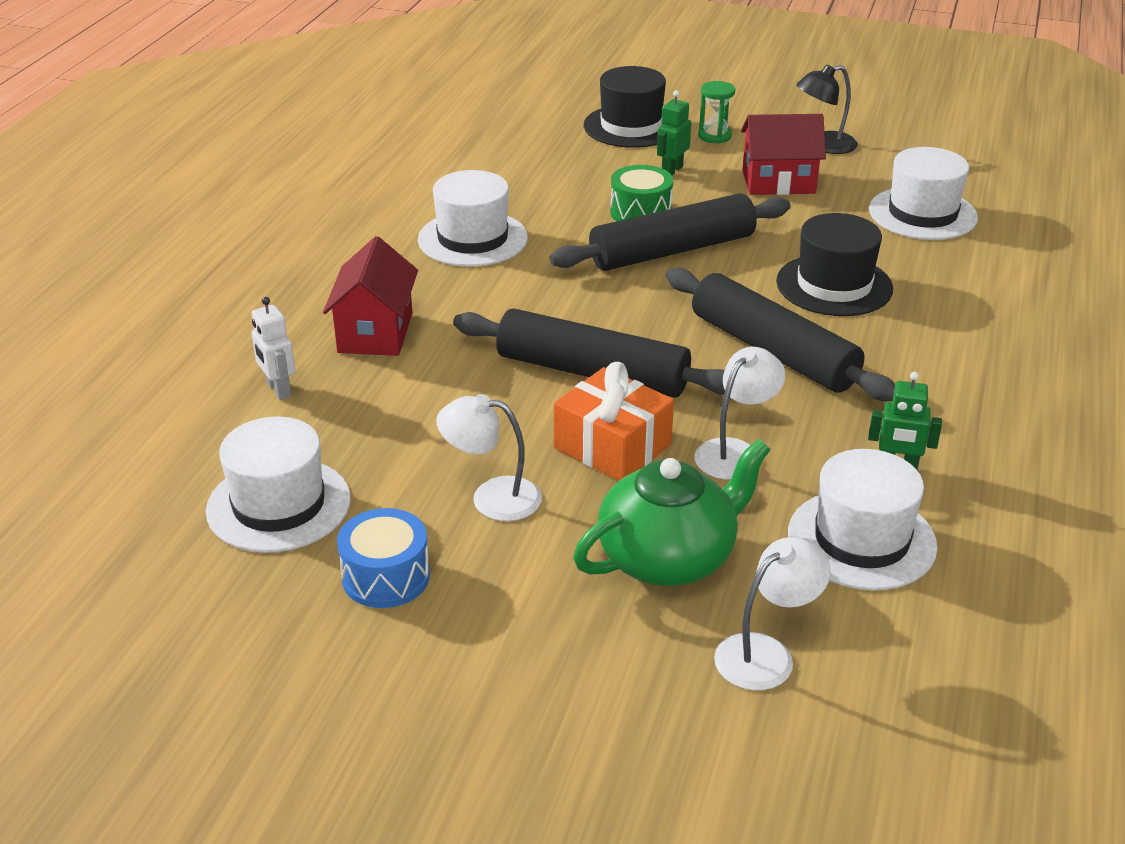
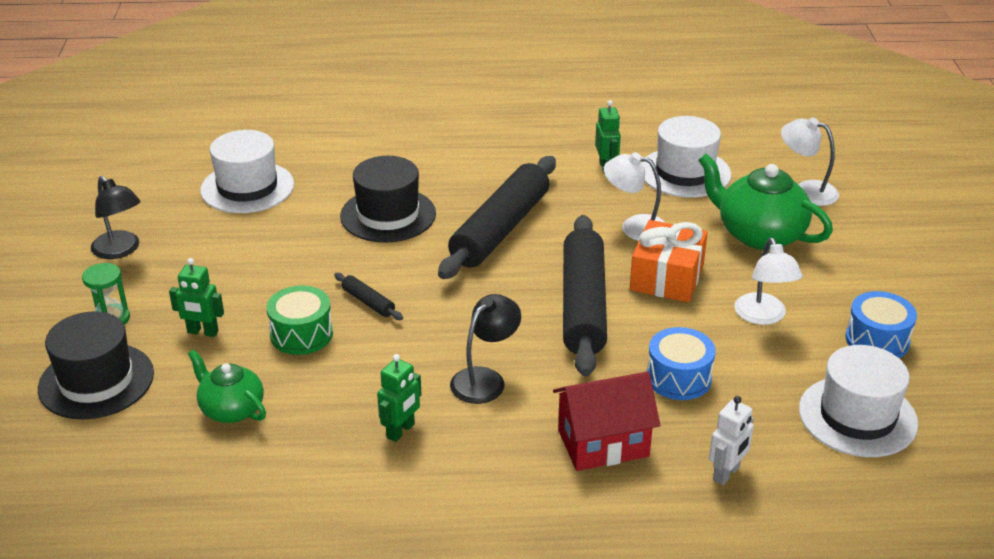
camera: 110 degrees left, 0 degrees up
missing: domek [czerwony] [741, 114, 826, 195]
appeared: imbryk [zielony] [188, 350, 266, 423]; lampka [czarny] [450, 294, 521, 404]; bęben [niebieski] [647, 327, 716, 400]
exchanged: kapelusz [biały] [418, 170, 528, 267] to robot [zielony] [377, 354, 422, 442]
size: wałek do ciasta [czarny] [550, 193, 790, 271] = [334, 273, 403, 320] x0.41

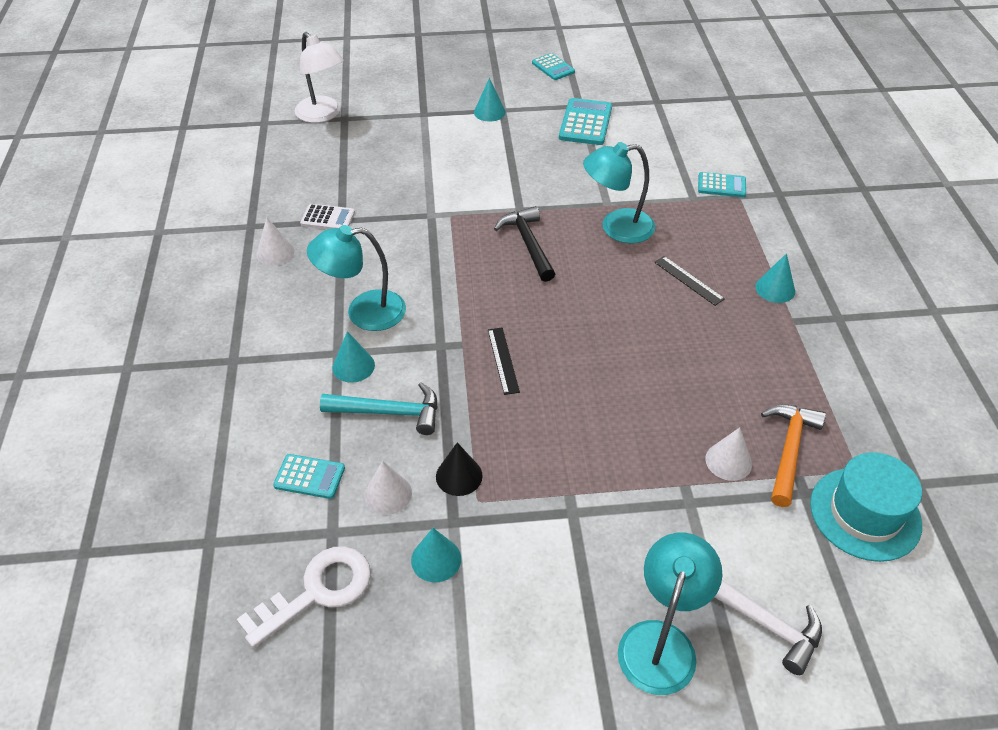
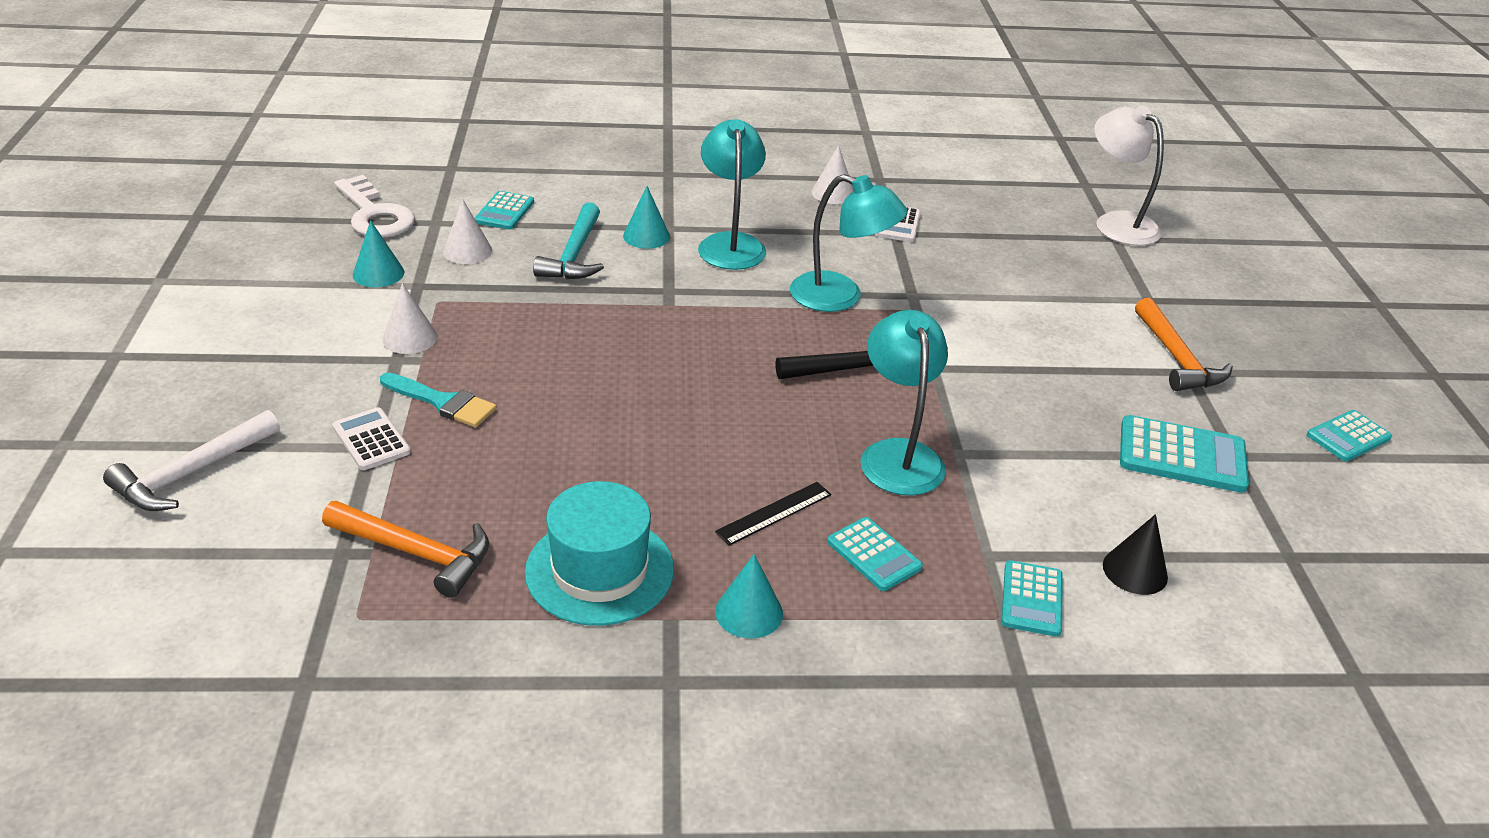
camera: 90 degrees right, 10 degrees down
missing: linijka [czarny] [488, 327, 520, 395]
appeared: kalkulator [biały] [332, 407, 411, 470]; pędzel [turkusowy] [380, 373, 497, 427]; kalkulator [turkusowy] [827, 517, 923, 591]
relocated: stożek [czarny] [436, 442, 483, 496] to [1103, 514, 1168, 595]; lampka [turkusowy] [618, 533, 722, 695] to [790, 174, 908, 312]; stożek [biały] [705, 427, 752, 481] to [382, 283, 438, 354]; kapelusz [turkusowy] [810, 452, 922, 562] to [525, 481, 674, 626]
exchanged: stożek [turkusowy] [474, 78, 506, 122] to młotek [pomarańczowy] [1135, 298, 1233, 391]
spun: lampka [biały] [295, 32, 344, 123] = [1094, 105, 1164, 246] 90 degrees clockwise

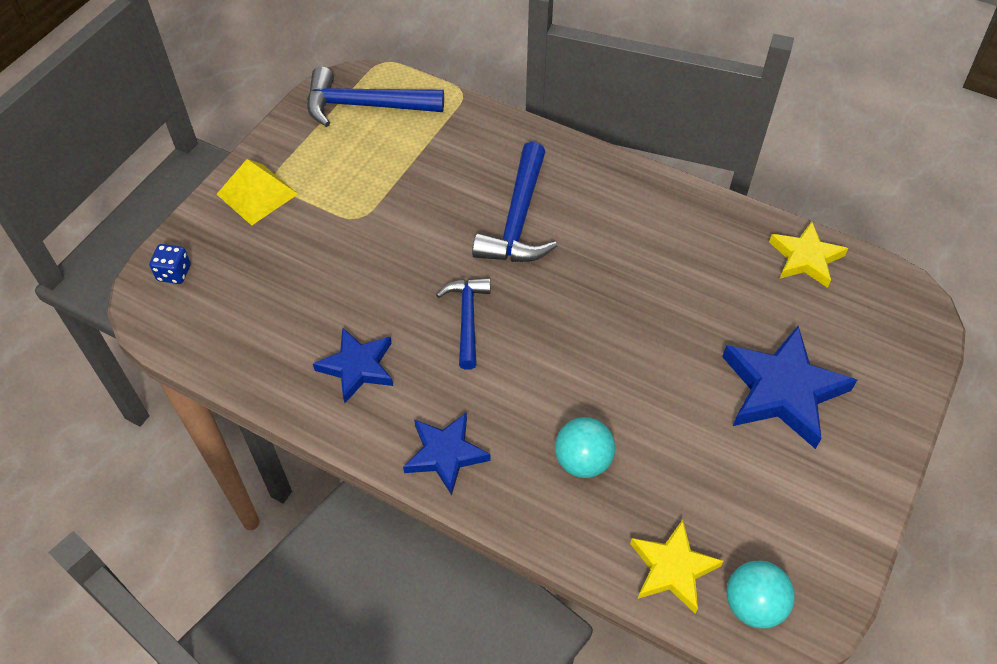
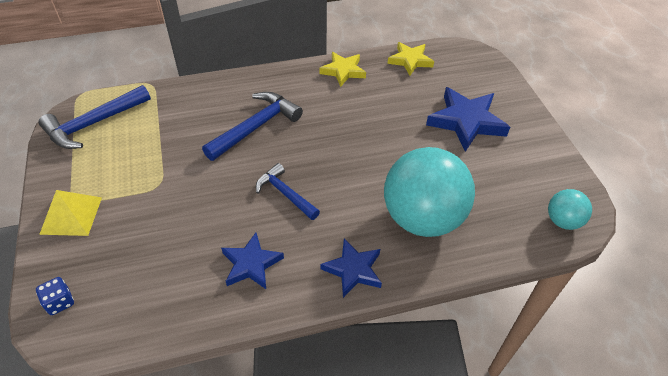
camera: 45 degrees left, 5 degrees down
relocated: gwiazda [żółty] [630, 519, 724, 614] to [319, 52, 366, 87]
spun: młotek [niebieski] [472, 142, 557, 262] = [202, 92, 303, 161] 105 degrees counterclockwise
size: piłka [turkusowy] [555, 417, 615, 478] = [384, 147, 475, 237] x2.13

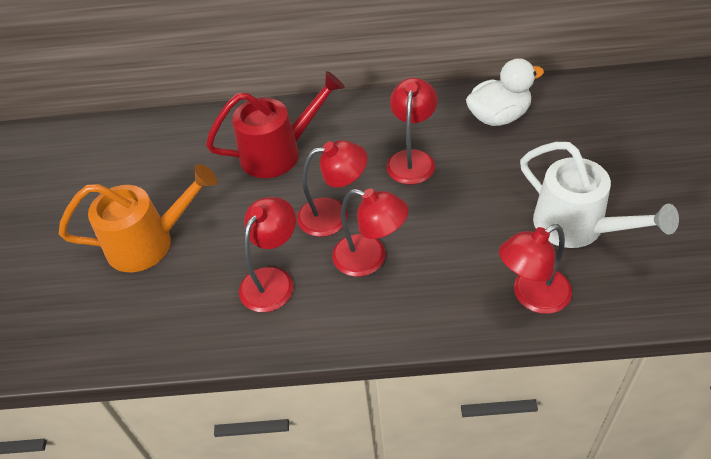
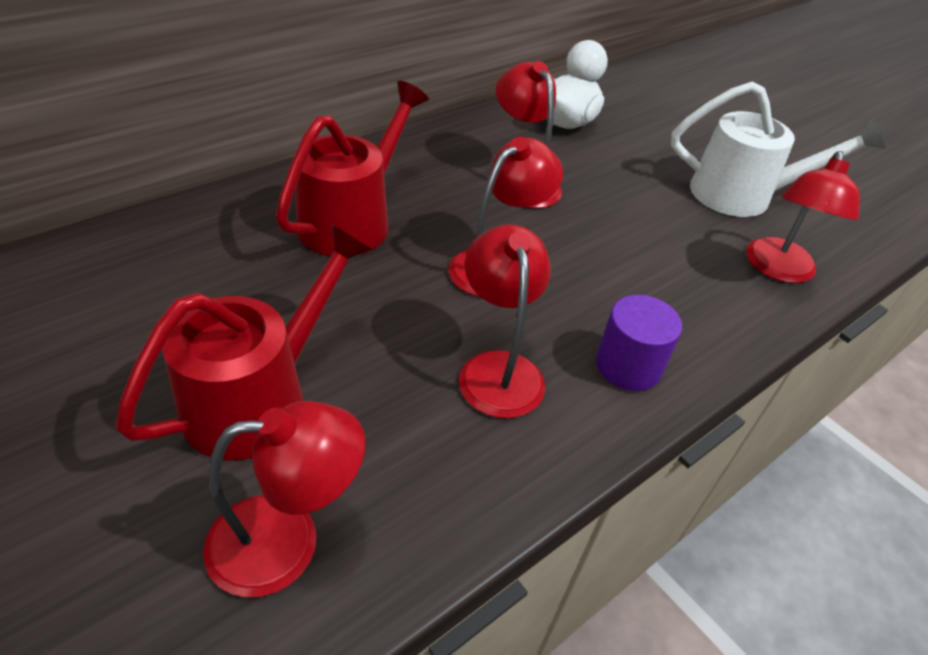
camera: 45 degrees left, 5 degrees down
appeared: walec [fioletowy] [596, 295, 682, 391]
relocated: lampka [czerwony] [332, 189, 409, 277] to [203, 401, 365, 597]
colour: konewka [pomarańczowy] [59, 164, 217, 272] to konewka [czerwony] [115, 224, 372, 460]

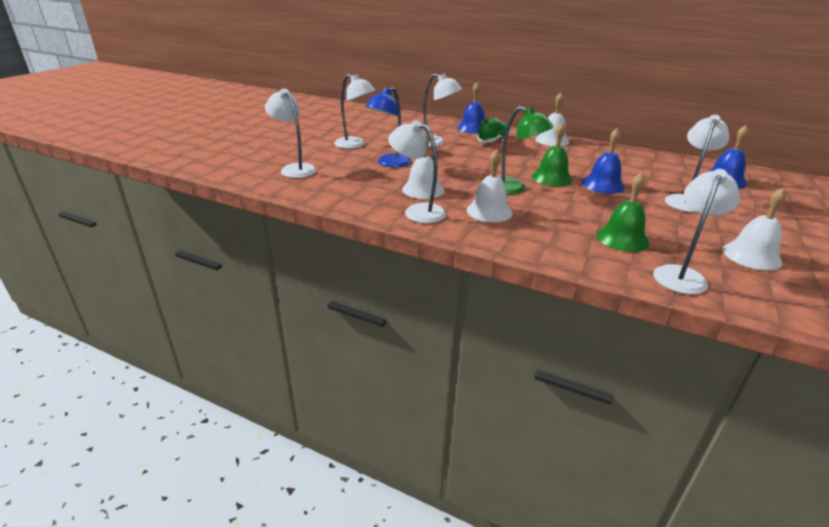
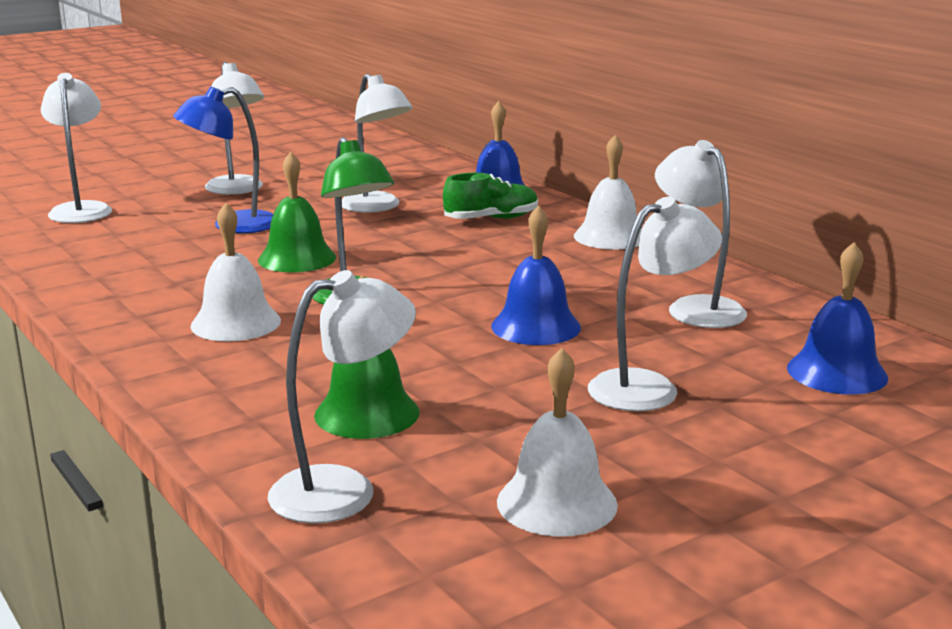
camera: 30 degrees right, 10 degrees down
missing: dzwonek [biały] [402, 131, 445, 199]
relocated: lampka [biały] [388, 120, 446, 223] to [655, 140, 747, 328]; dzwonek [zielony] [532, 122, 573, 186] to [258, 152, 336, 273]

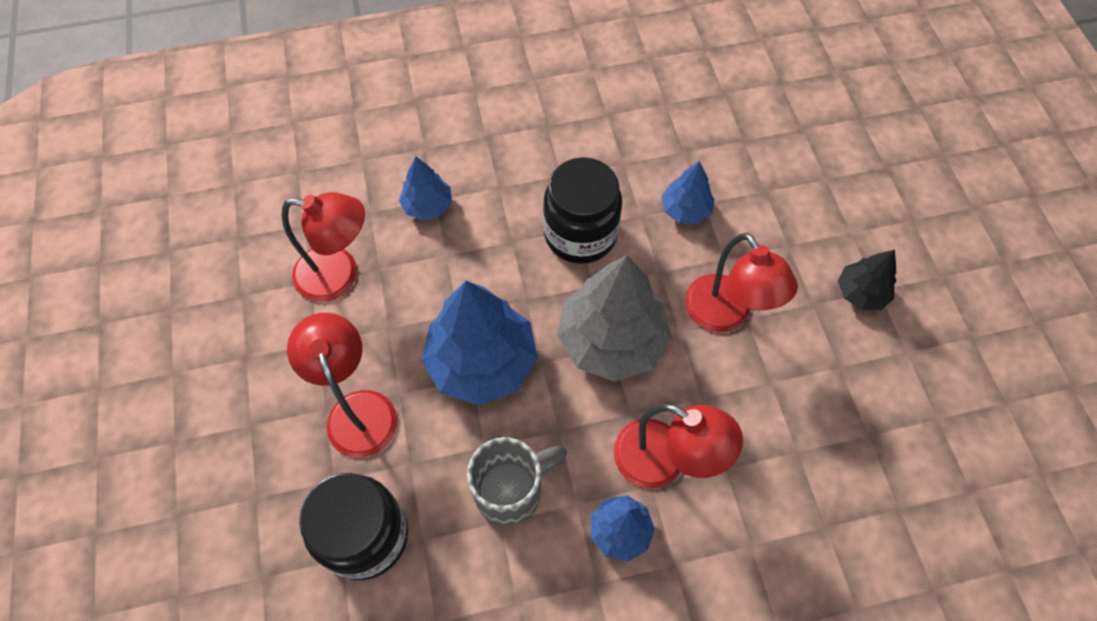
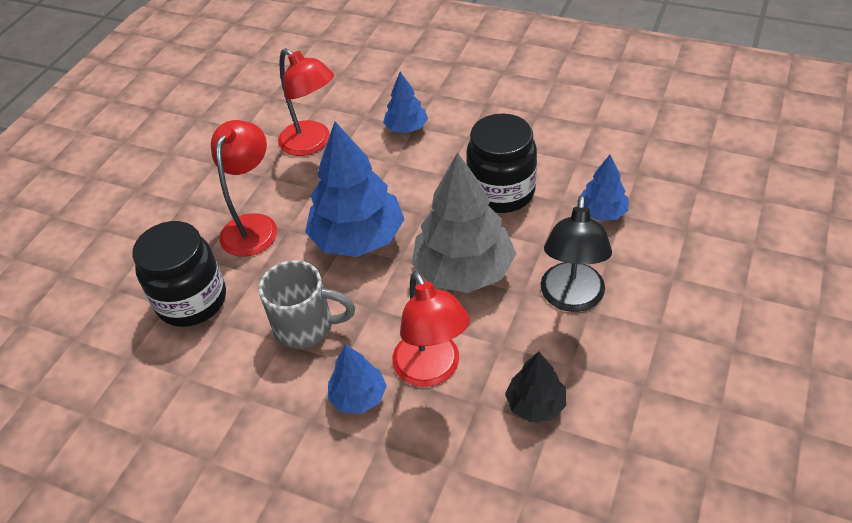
camera: 40 degrees right, 15 degrees down
relocated: drzewko [czarny] [838, 250, 896, 310] to [505, 352, 566, 422]
colour: lampka [czerwony] [685, 233, 798, 333] to lampka [czarny] [541, 195, 612, 312]

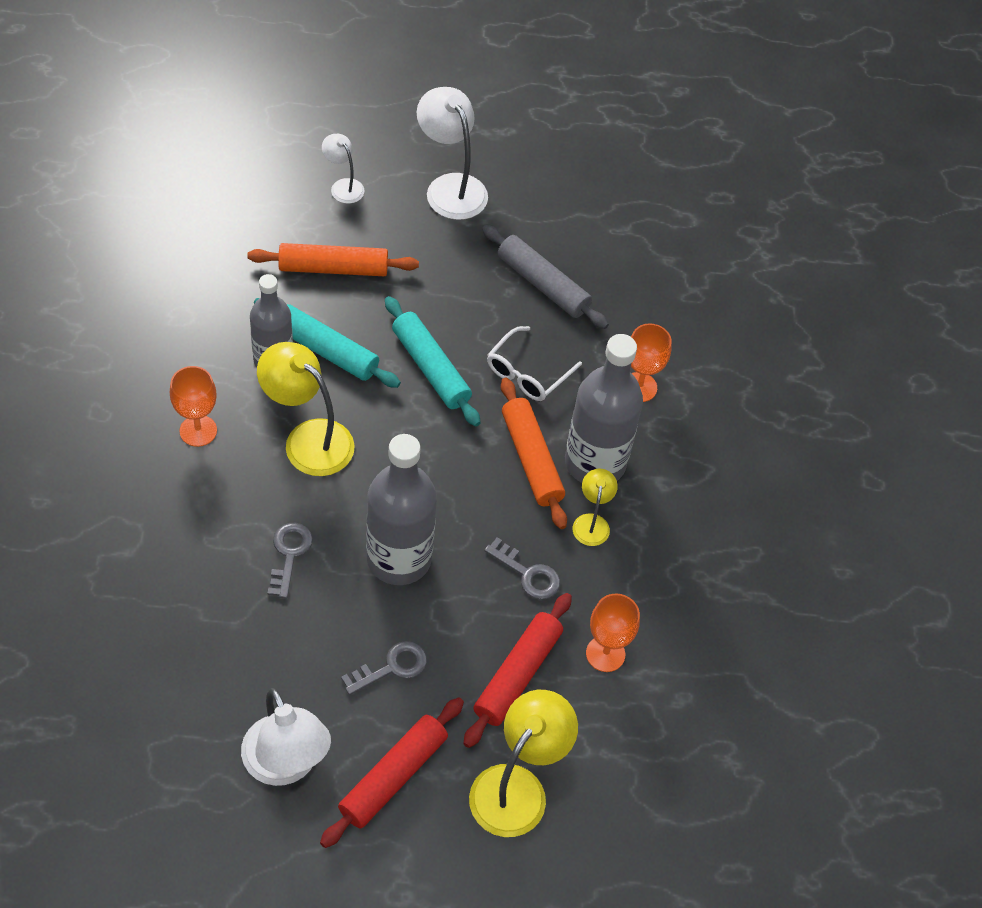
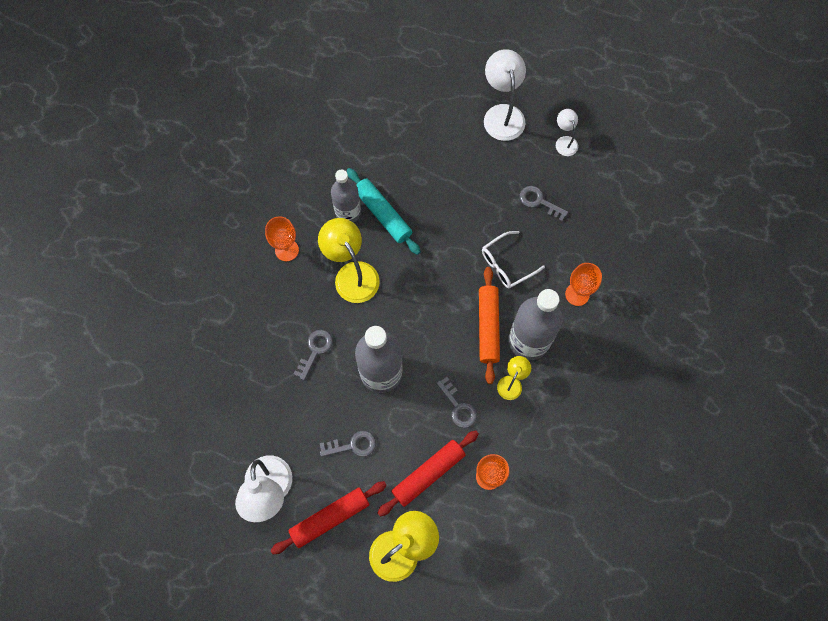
camera: 25 degrees right, 15 degrees up
missing: wałek do ciasta [pomarańczowy] [248, 243, 419, 276]; wałek do ciasta [turkusowy] [385, 296, 481, 426]
relocated: lampka [biały] [322, 134, 364, 204] to [556, 109, 578, 156]
exchanged: wałek do ciasta [szary] [482, 225, 609, 329] to klucz [szary] [520, 186, 568, 222]

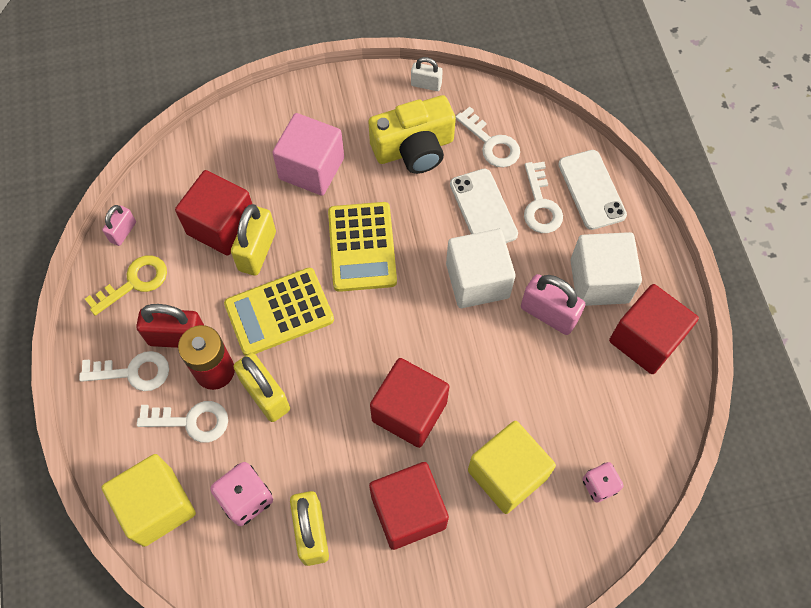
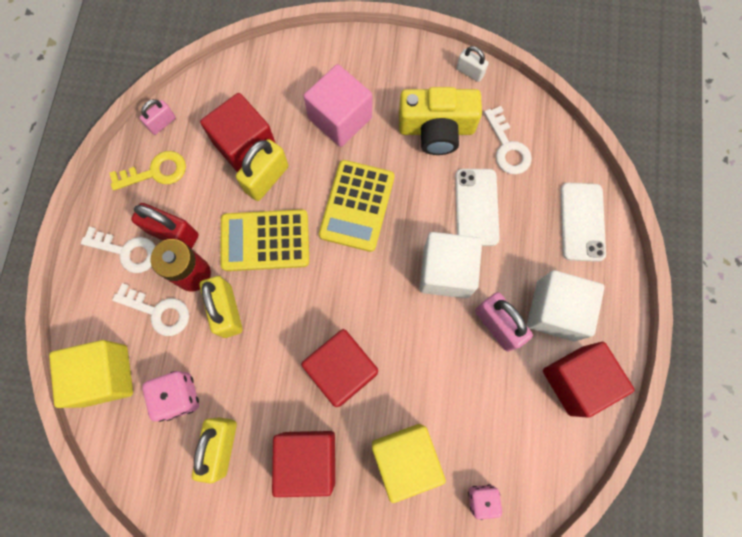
camera: 20 degrees right, 10 degrees up
missing: klucz [biały] [524, 162, 563, 233]

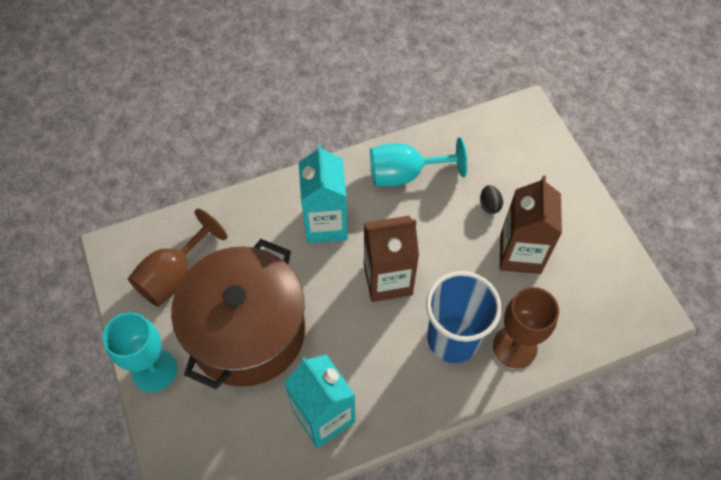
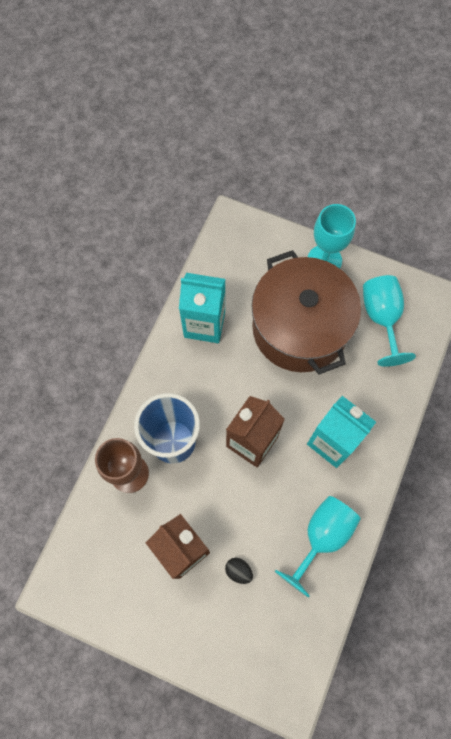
camera: 135 degrees right, 10 degrees up
colour: kielich [brązowy] [128, 209, 227, 307] to kielich [turkusowy] [363, 275, 416, 367]

